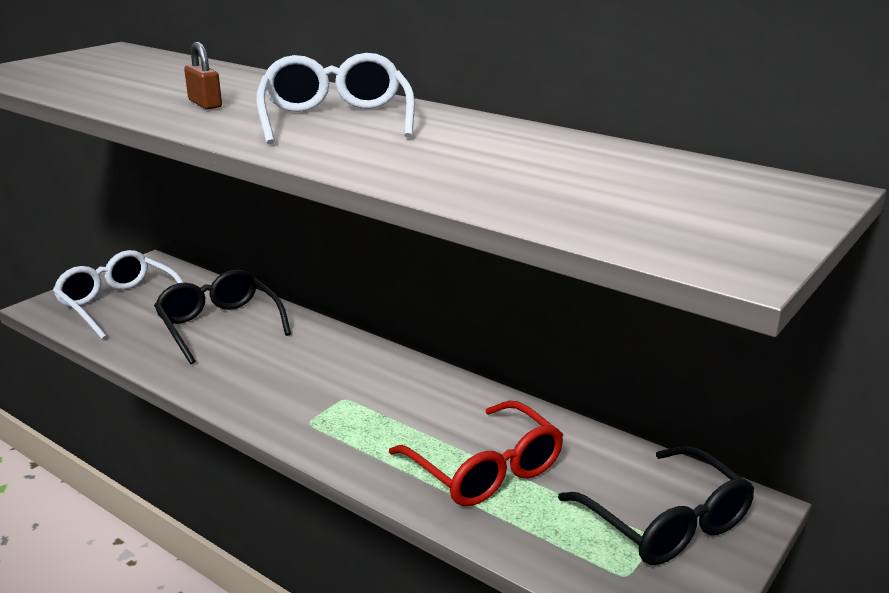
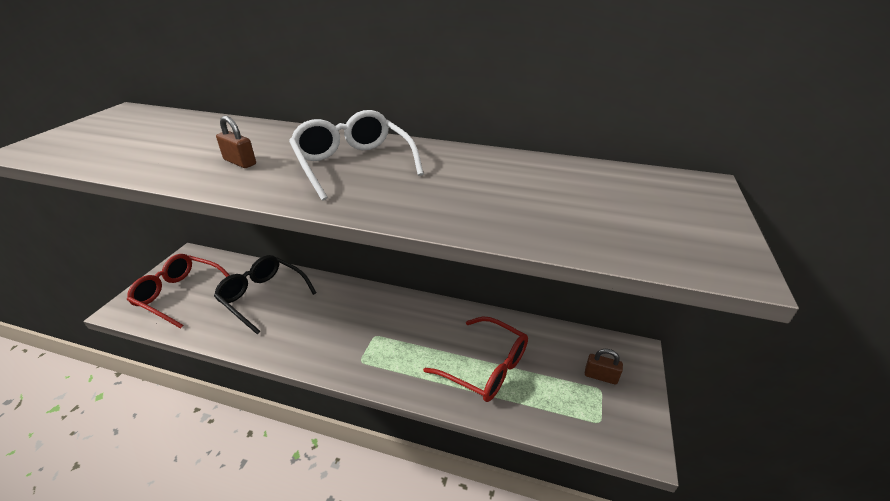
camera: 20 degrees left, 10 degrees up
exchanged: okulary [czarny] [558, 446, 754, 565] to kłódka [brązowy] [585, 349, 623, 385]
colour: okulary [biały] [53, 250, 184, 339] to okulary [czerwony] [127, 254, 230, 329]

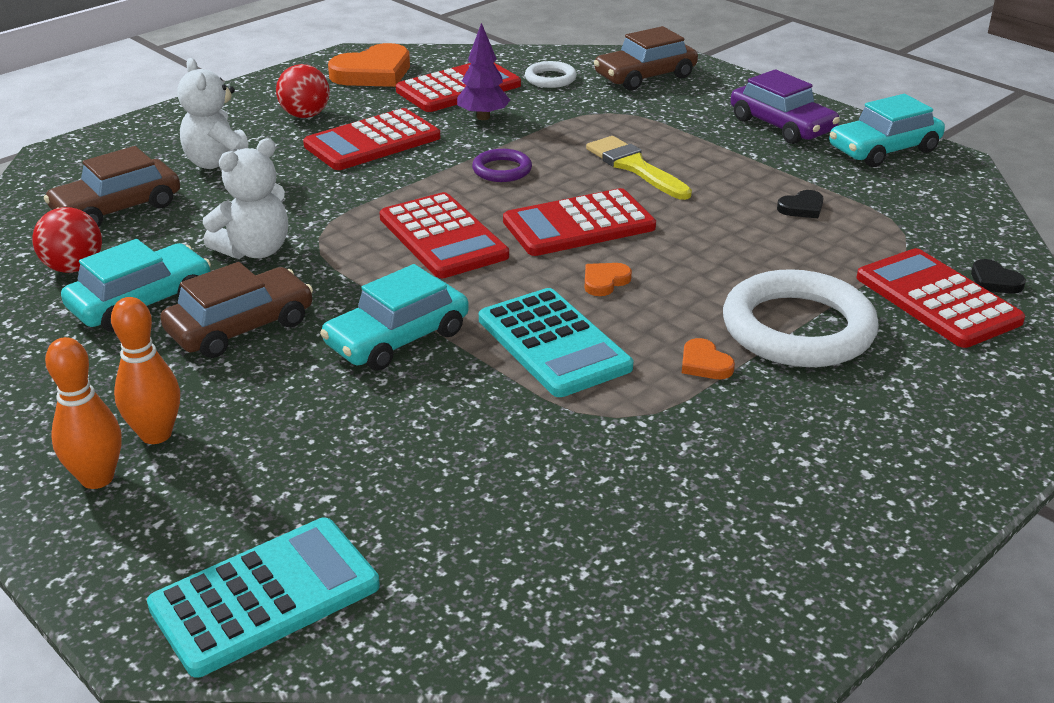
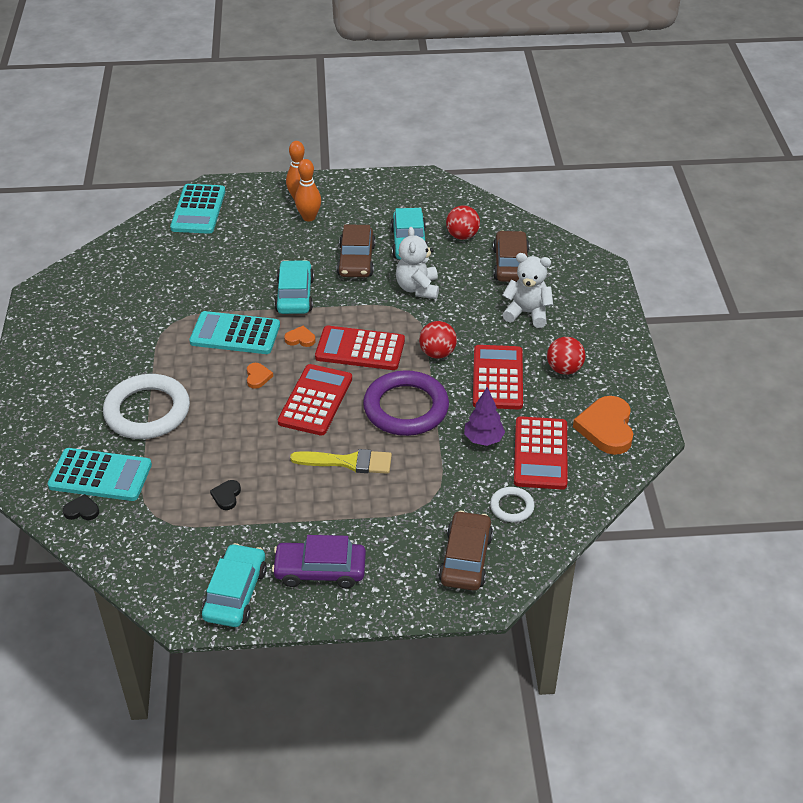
camera: 130 degrees right, 10 degrees up
appeared: piłka [czerwony] [419, 321, 457, 359]
relocated: serce [pomarańczowy] [682, 338, 735, 379] to [284, 326, 315, 347]
colour: kalkulator [czerwony] [856, 248, 1025, 348] to kalkulator [turkusowy] [48, 448, 152, 501]
size: pierścień [fioletowy] [472, 149, 532, 182] = [363, 370, 449, 436] x2.08

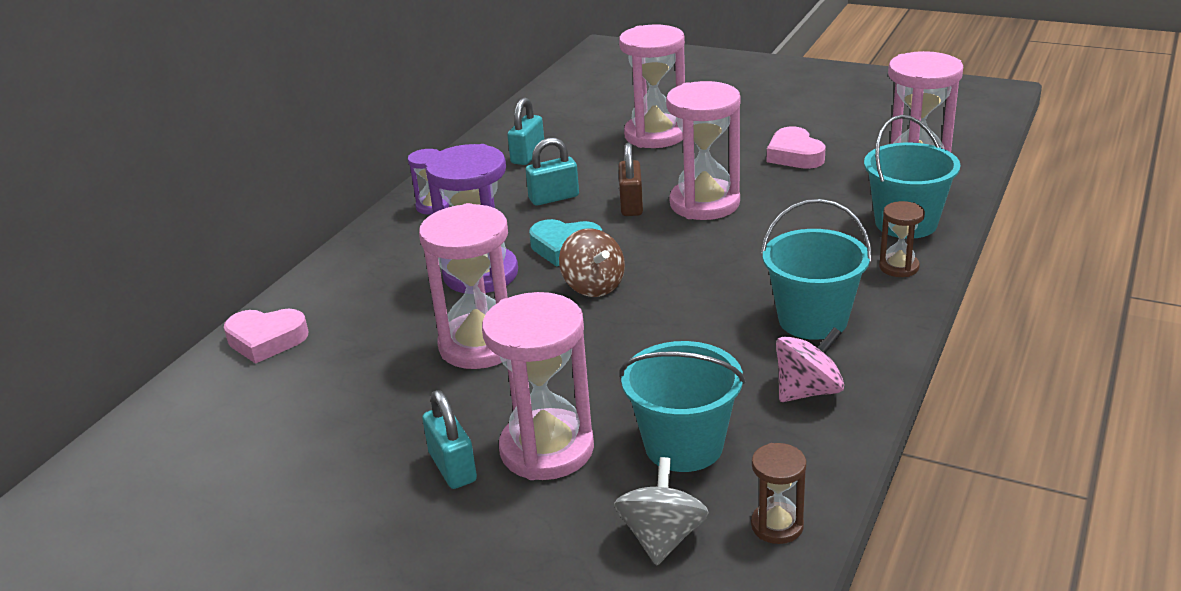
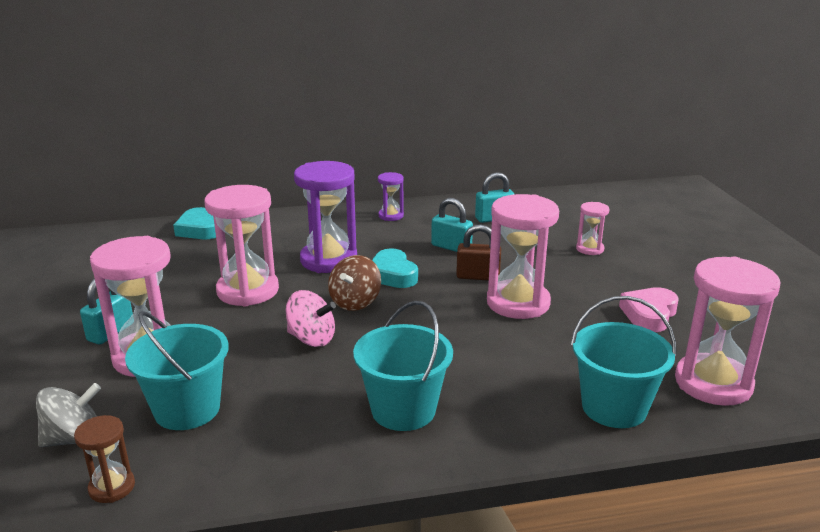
camera: 50 degrees right, 5 degrees down
missing: klepsydra [brązowy] [879, 201, 925, 277]
relocated: bączek [różowy] [776, 327, 844, 402] to [286, 290, 336, 347]
colour: serce [różowy] [224, 309, 309, 364] to serce [turkusowy] [173, 207, 216, 239]
spun: kłódka [brązowy] [618, 143, 643, 216] = [456, 224, 501, 281] 45 degrees clockwise
size: klepsydra [różowy] [619, 25, 685, 148] = [576, 202, 609, 255] x0.50

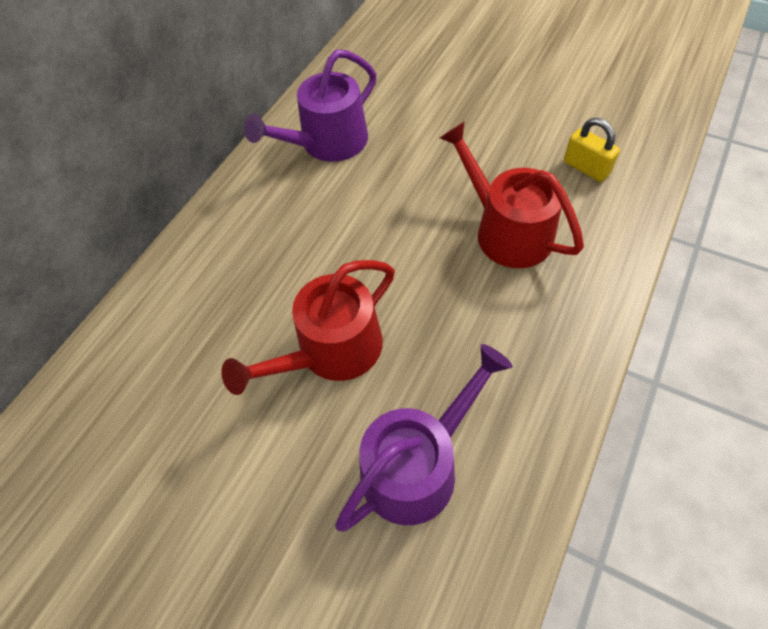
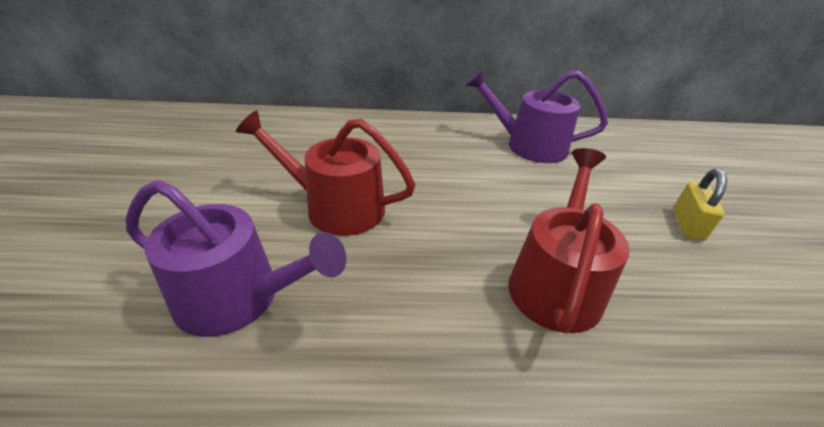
camera: 55 degrees right, 20 degrees down
relocated: kłódka [żółty] [564, 118, 620, 182] to [673, 169, 727, 241]

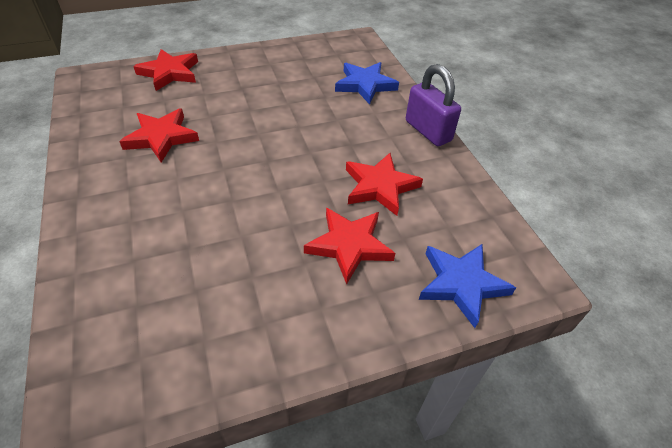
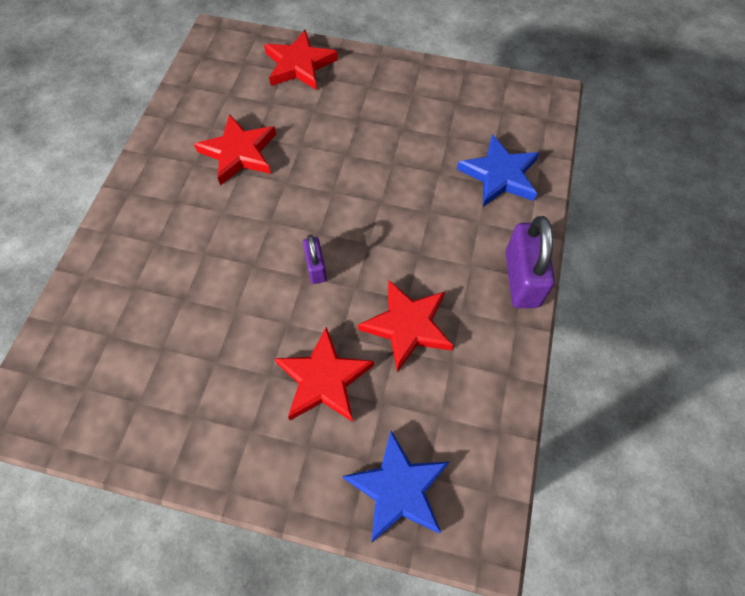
camera: 35 degrees right, 15 degrees up
appeared: kłódka [fioletowy] [303, 235, 327, 284]

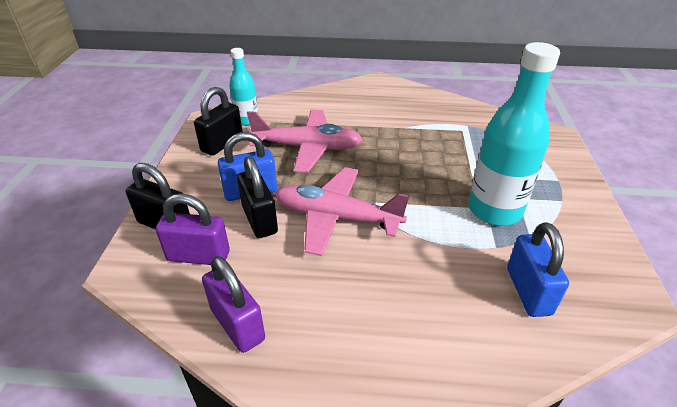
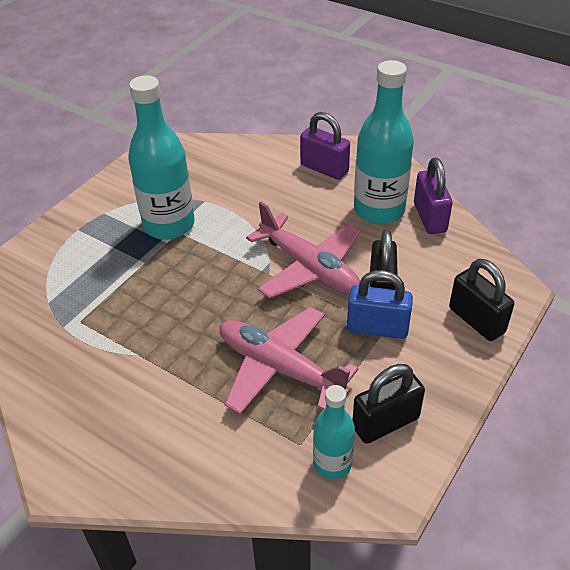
camera: 150 degrees left, 5 degrees up
missing: kłódka [niebieski] [507, 222, 569, 317]
appeared: butelka [turkusowy] [354, 60, 414, 224]
relocated: kłódka [fioletowy] [156, 194, 230, 265] to [300, 112, 350, 180]

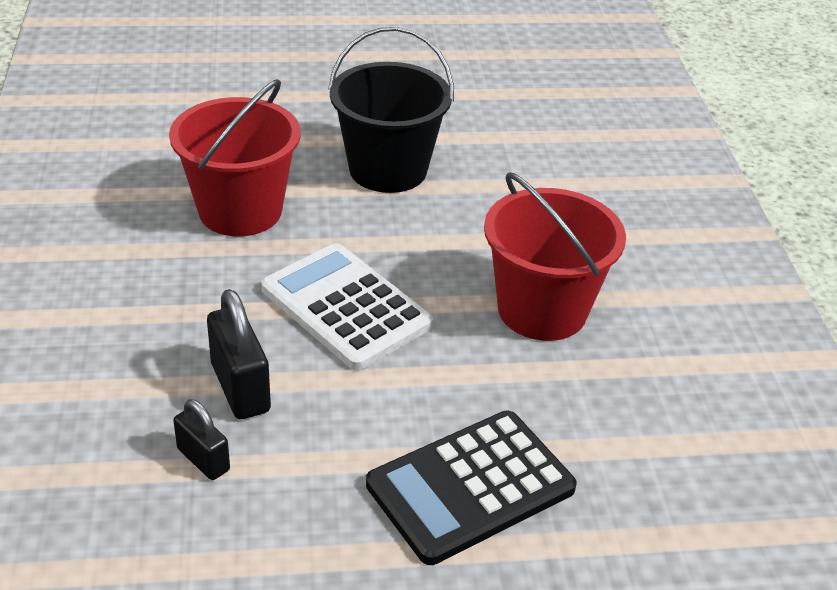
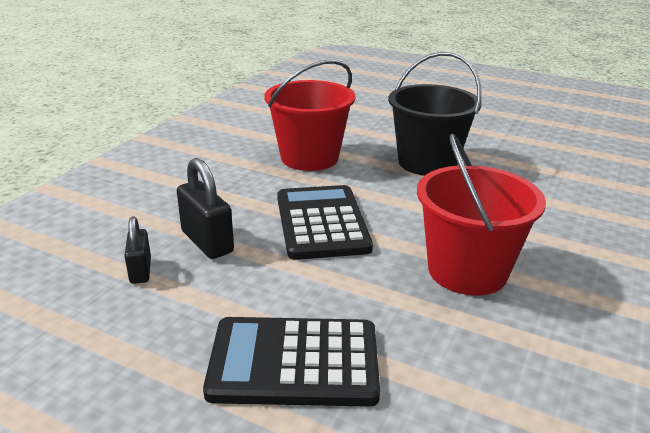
camera: 35 degrees right, 10 degrees down
colour: kalkulator [biały] [261, 243, 433, 370] to kalkulator [czarny] [277, 185, 373, 260]
spun: kłódka [czarny] [207, 289, 271, 419] = [177, 158, 234, 259] 45 degrees counterclockwise

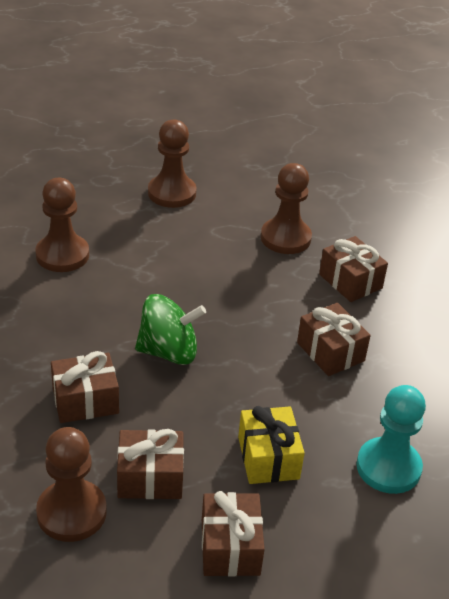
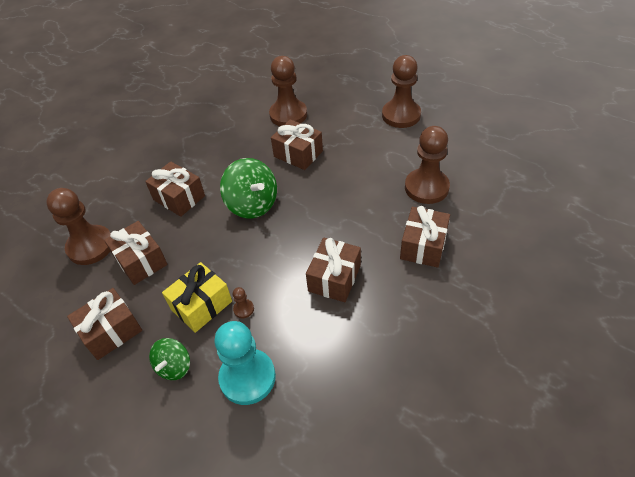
camera: 60 degrees right, 10 degrees up
appeared: bączek [zielony] [149, 338, 190, 380]; pionek [brązowy] [233, 287, 254, 318]; prezent [brązowy] [271, 119, 323, 170]

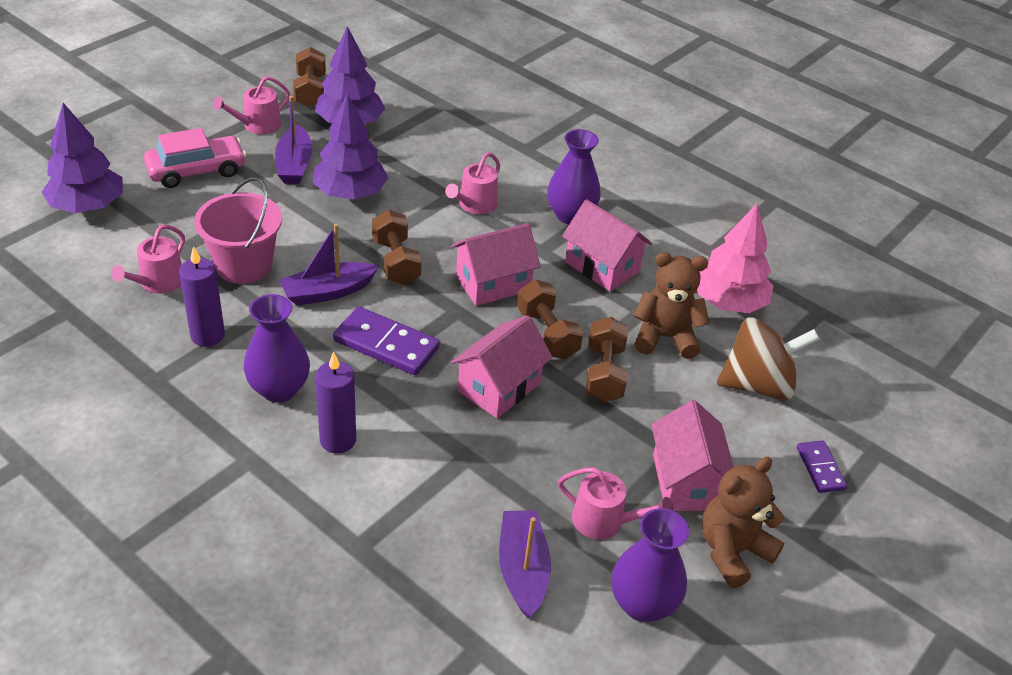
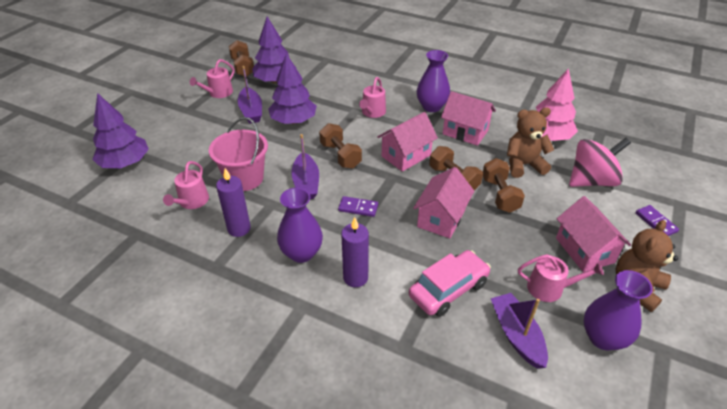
camera: 10 degrees left, 0 degrees up
relocated: samochód [różowy] [144, 128, 247, 188] to [409, 250, 491, 317]
colour: bączek [brązowy] [717, 317, 819, 400] to bączek [różowy] [569, 138, 631, 187]
spun: łódka [fioletowy] [279, 224, 379, 306] = [291, 134, 319, 199] 60 degrees counterclockwise
size: kostka domina [fioletowy] [333, 307, 440, 375] = [338, 196, 378, 217] x0.58

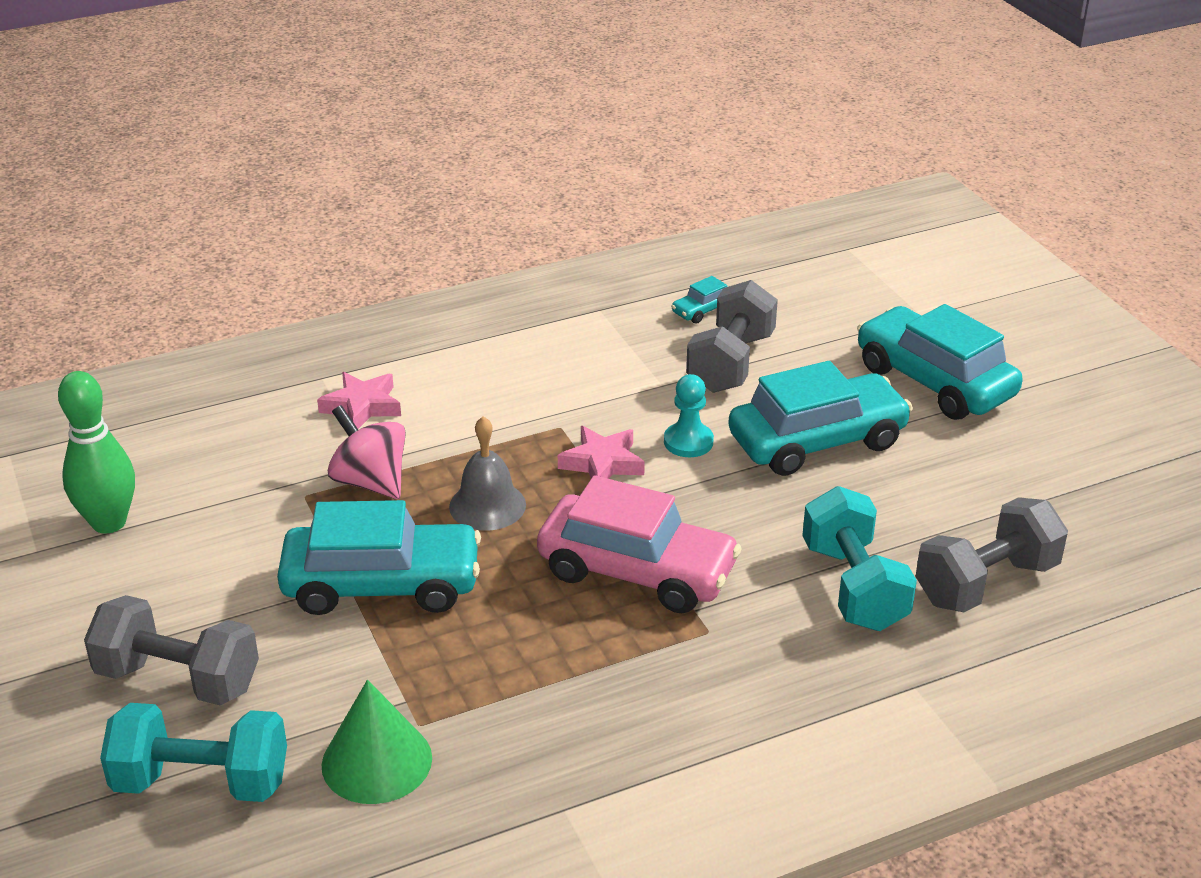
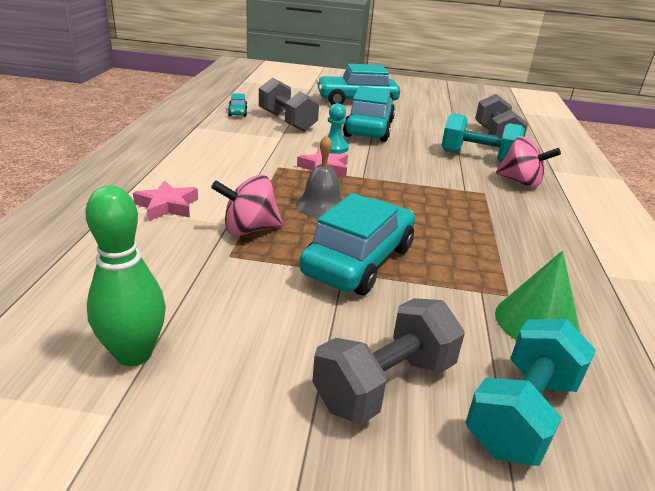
camera: 60 degrees left, 5 degrees down
missing: samochód [różowy] [537, 475, 742, 613]
appeared: bączek [różowy] [496, 136, 561, 188]

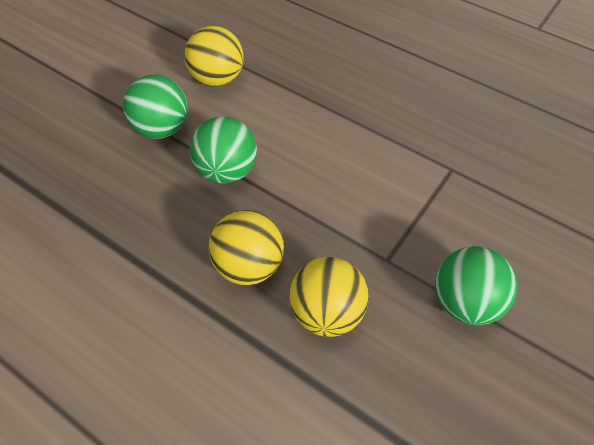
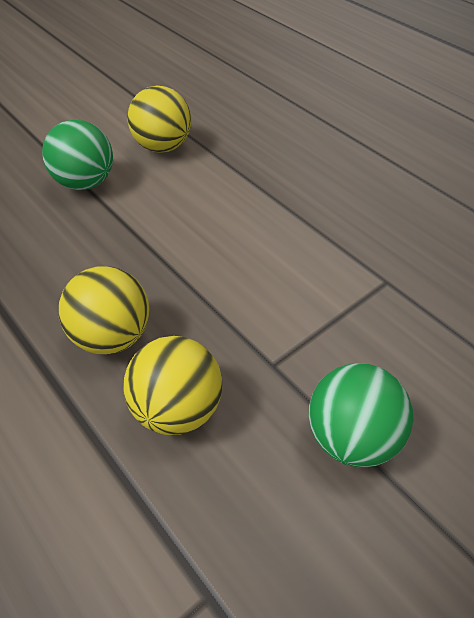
camera: 15 degrees right, 5 degrees down
missing: piłka [zielony] [190, 116, 257, 184]

